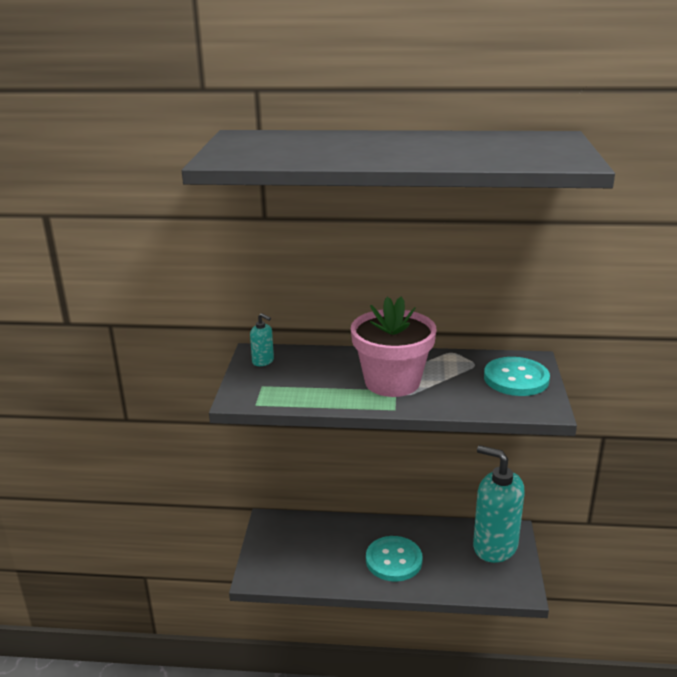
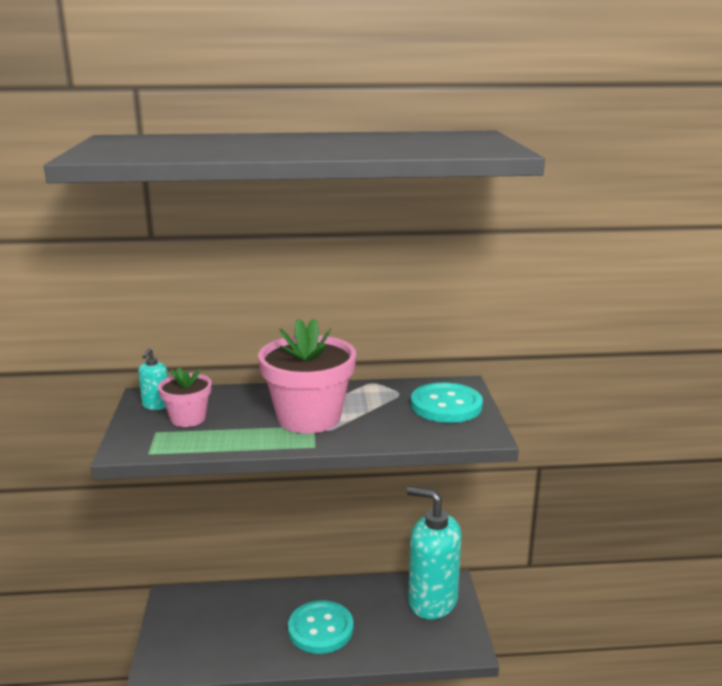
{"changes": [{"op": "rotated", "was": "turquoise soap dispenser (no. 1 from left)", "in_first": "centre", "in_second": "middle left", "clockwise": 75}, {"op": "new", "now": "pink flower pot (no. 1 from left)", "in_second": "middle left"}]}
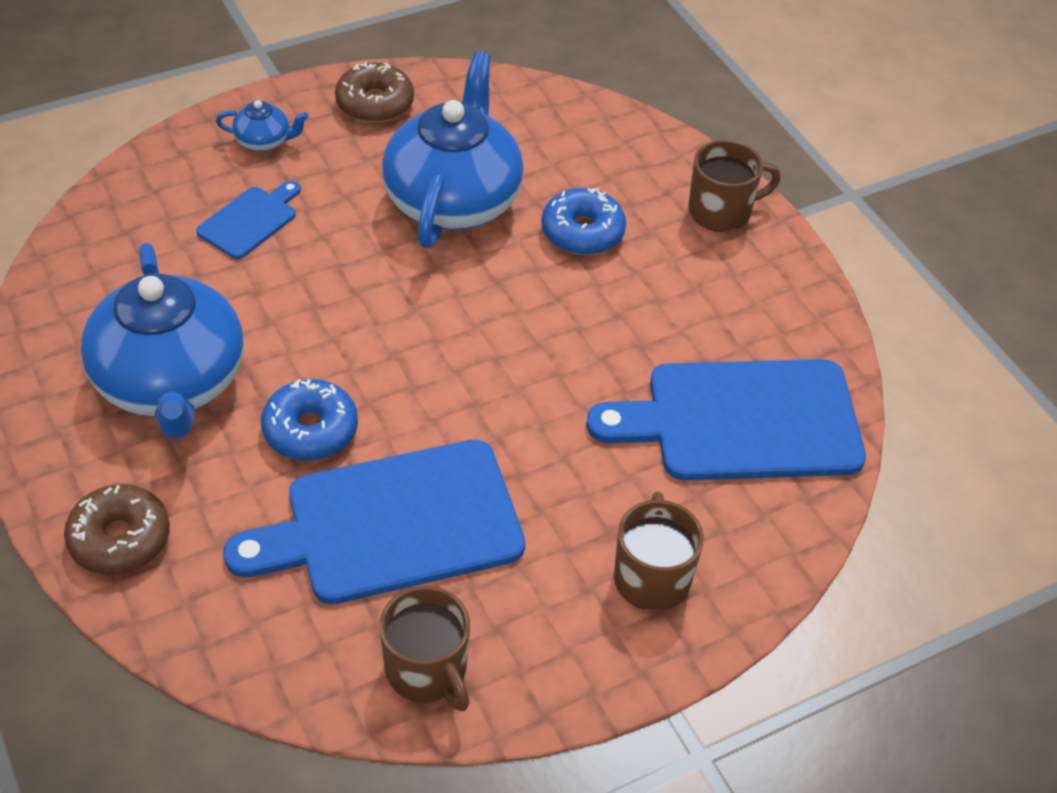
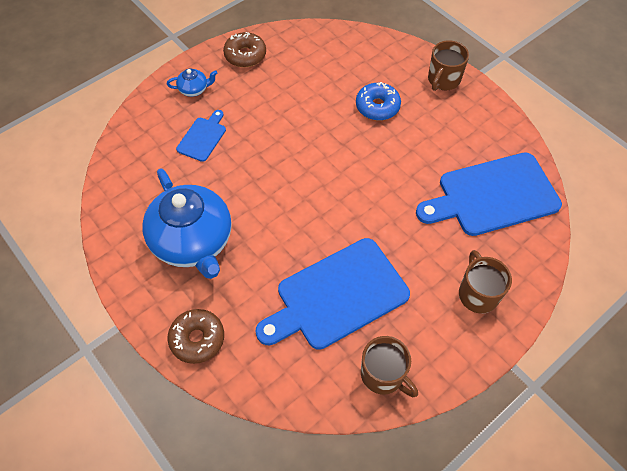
{"changes": [{"op": "rotated", "was": "brown mug (no. 3 from left in the first image)", "in_first": "top right", "in_second": "top right", "clockwise": 150}, {"op": "gone", "was": "blue donut (no. 1 from left)", "in_first": "middle left"}, {"op": "gone", "was": "blue teapot (no. 3 from left)", "in_first": "top centre"}]}
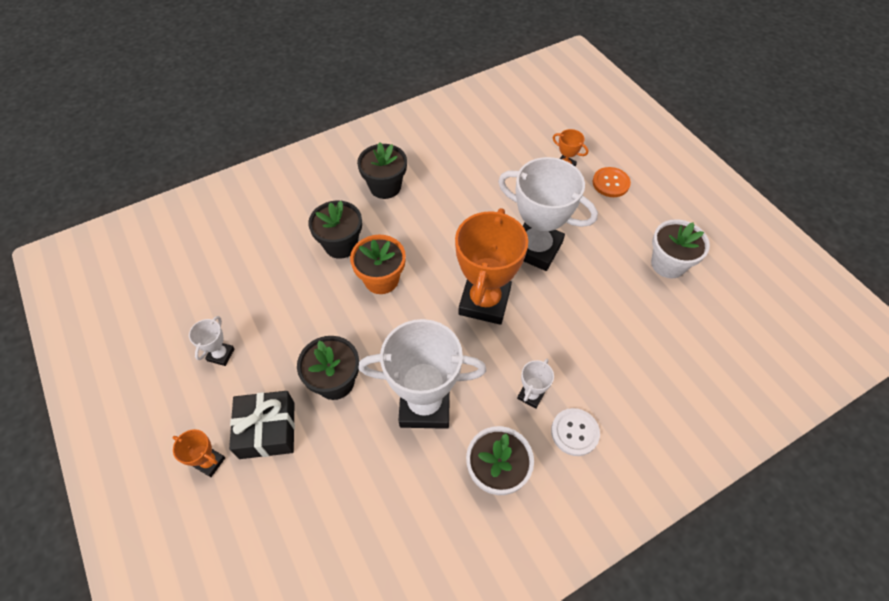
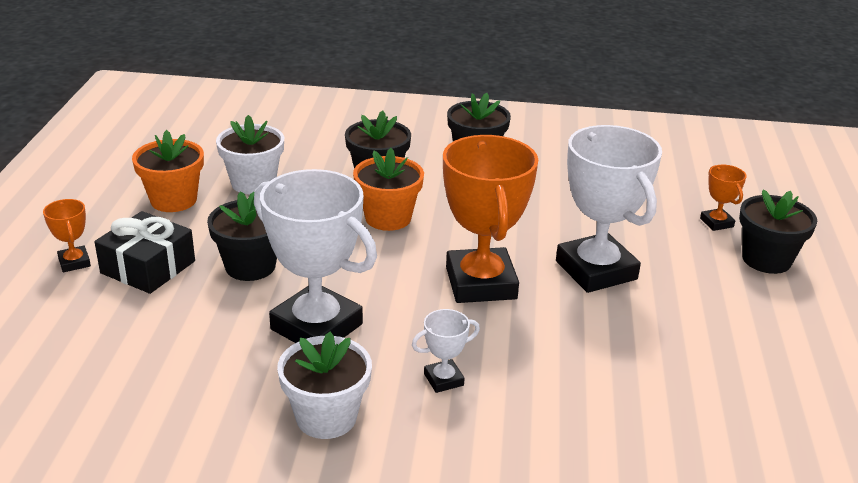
{"changes": [{"op": "swapped", "was": "white trophy (no. 1 from left)", "now": "orange flower pot (no. 1 from left)", "in_first": "middle left", "in_second": "middle left"}, {"op": "shifted", "was": "white flower pot (no. 2 from left in the first image)", "now": "white flower pot (no. 1 from left)", "in_first": "middle right", "in_second": "top left"}, {"op": "rotated", "was": "orange trophy (no. 2 from left)", "in_first": "centre", "in_second": "centre", "clockwise": -60}, {"op": "swapped", "was": "orange button", "now": "black flower pot (no. 4 from left)", "in_first": "top right", "in_second": "middle right"}, {"op": "gone", "was": "white button", "in_first": "bottom centre"}]}
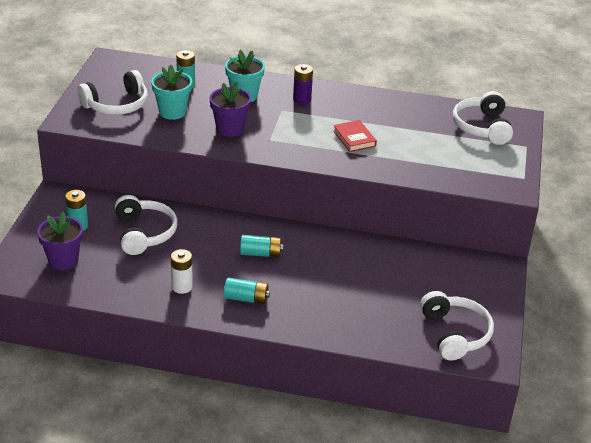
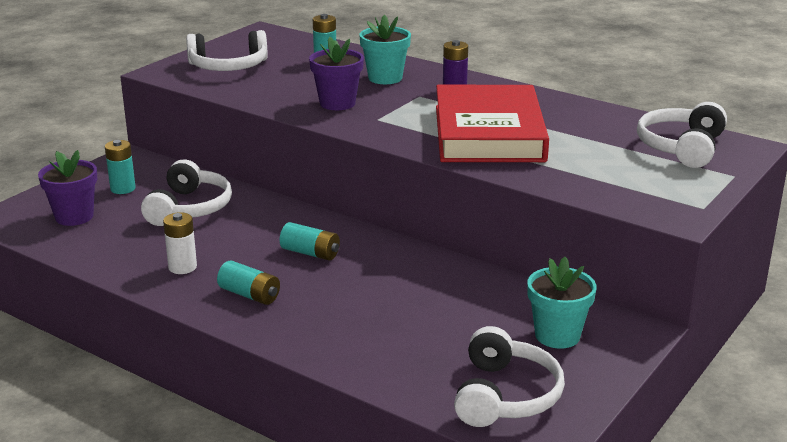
{"changes": [{"op": "scaled", "was": "red book", "in_first": "top centre", "in_second": "top centre", "ratio": 2.49}, {"op": "shifted", "was": "turquoise flower pot (no. 1 from left in the first image)", "now": "turquoise flower pot (no. 2 from left)", "in_first": "top left", "in_second": "bottom right"}]}
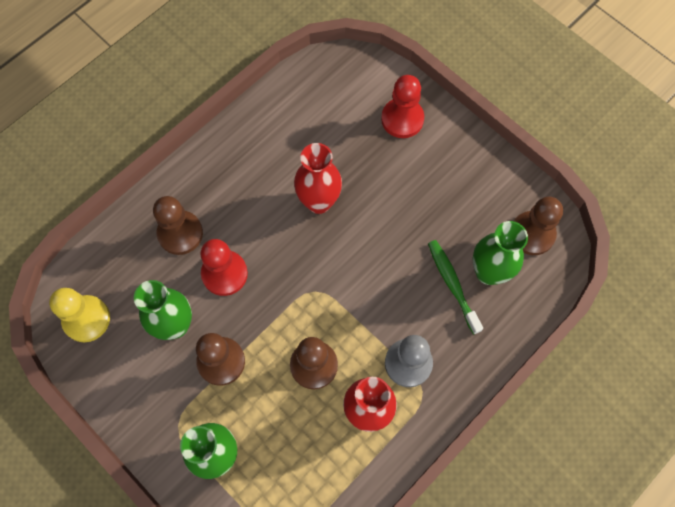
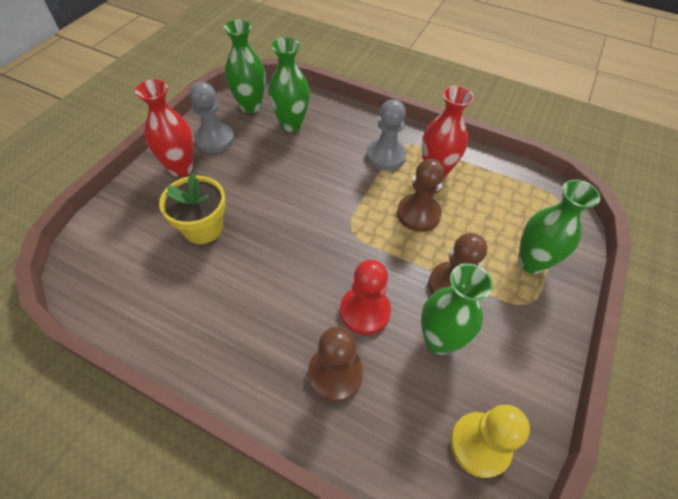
{"changes": [{"op": "shifted", "was": "red vase (no. 1 from left)", "in_first": "centre", "in_second": "top left"}, {"op": "new", "now": "yellow flower pot", "in_second": "middle left"}, {"op": "new", "now": "grey pawn (no. 1 from left)", "in_second": "top left"}, {"op": "swapped", "was": "brown pawn (no. 4 from left)", "now": "green vase (no. 1 from left)", "in_first": "middle right", "in_second": "top centre"}, {"op": "gone", "was": "red pawn (no. 2 from left)", "in_first": "top centre"}, {"op": "gone", "was": "green toothbrush", "in_first": "middle right"}]}
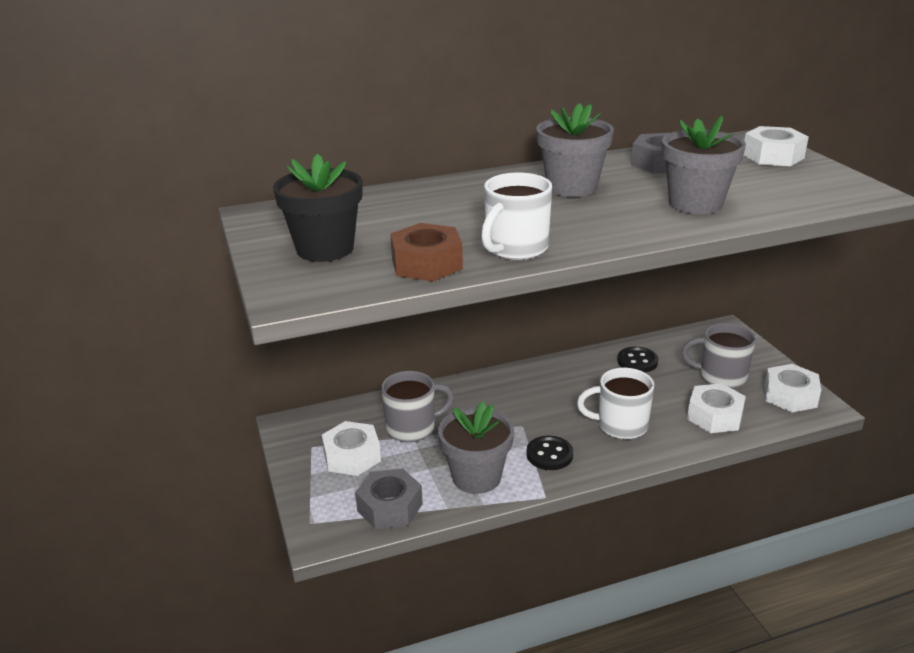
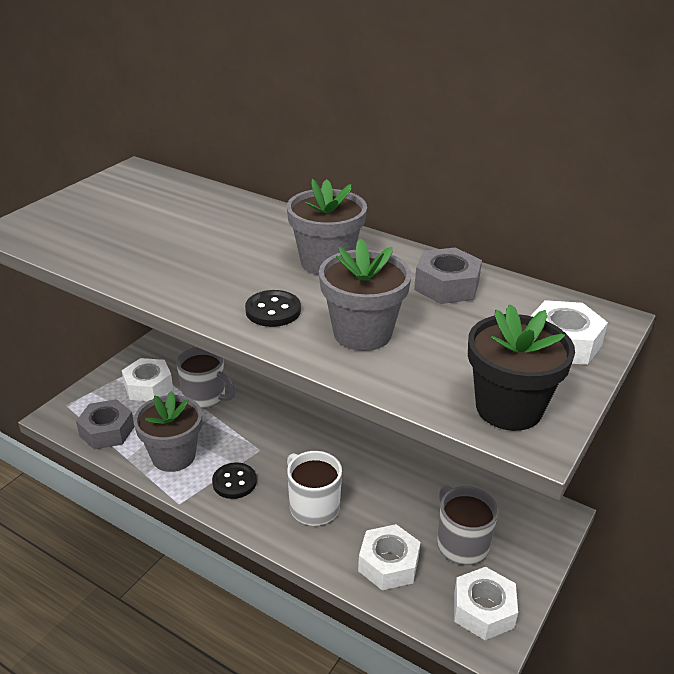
{"changes": [{"op": "shifted", "was": "black button (no. 2 from left)", "in_first": "middle right", "in_second": "centre"}, {"op": "shifted", "was": "black flower pot", "in_first": "top centre", "in_second": "middle right"}, {"op": "gone", "was": "brown nut", "in_first": "centre"}, {"op": "gone", "was": "white mug (no. 1 from left)", "in_first": "top centre"}]}
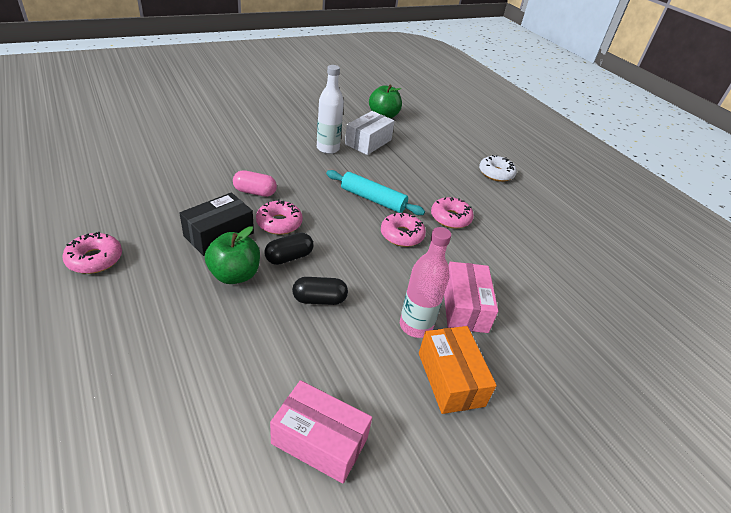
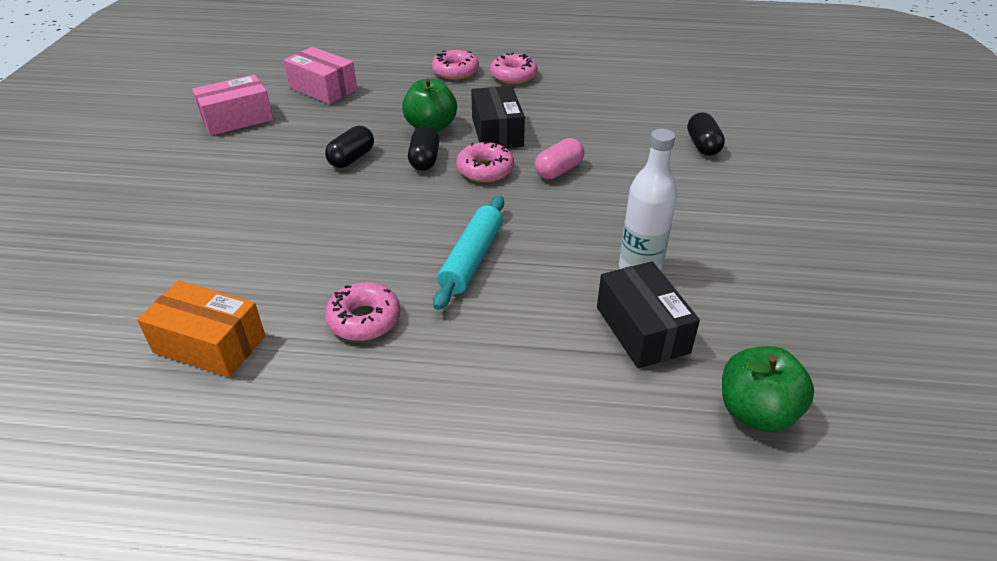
{"changes": [{"op": "shifted", "was": "orange box", "in_first": "bottom centre", "in_second": "middle left"}, {"op": "shifted", "was": "pink box (no. 2 from left)", "in_first": "centre", "in_second": "top left"}, {"op": "shifted", "was": "pink donut (no. 3 from left in the first image)", "now": "pink donut (no. 2 from left)", "in_first": "centre", "in_second": "top centre"}, {"op": "rotated", "was": "turquoise rolling pin", "in_first": "centre", "in_second": "centre", "clockwise": -45}, {"op": "repainted", "was": "white box", "now": "black box (no. 2 from left)", "in_first": "top centre", "in_second": "centre"}, {"op": "new", "now": "black capsule (no. 3 from left)", "in_second": "top right"}, {"op": "gone", "was": "pink bottle", "in_first": "centre"}, {"op": "gone", "was": "white donut", "in_first": "top right"}]}
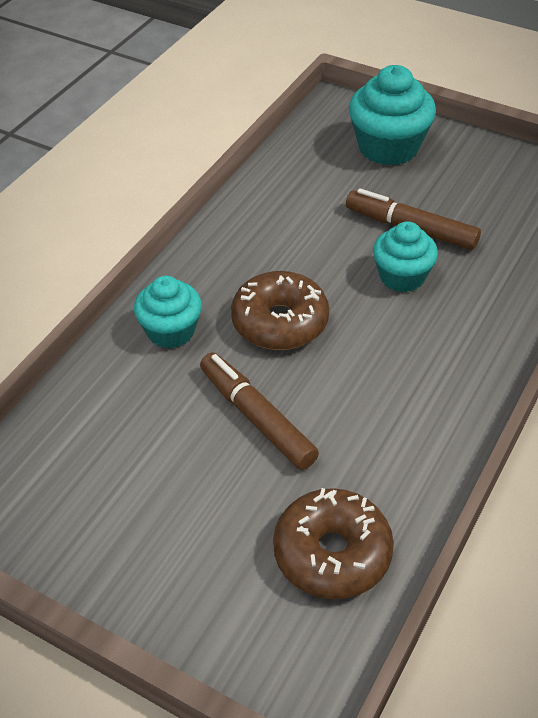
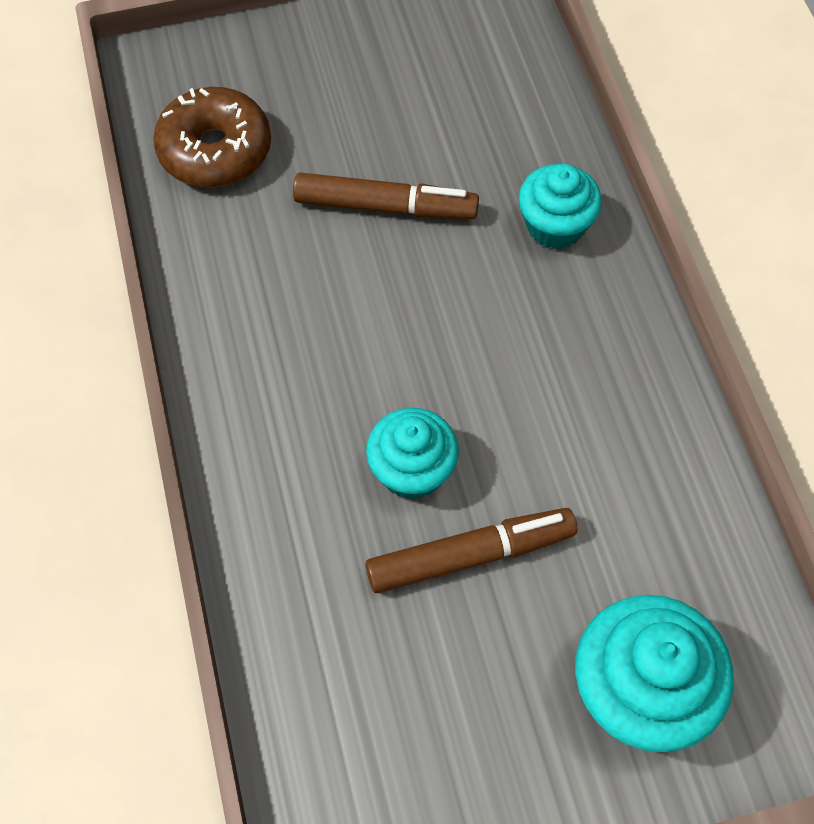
{"changes": [{"op": "gone", "was": "brown donut (no. 1 from left)", "in_first": "centre"}]}
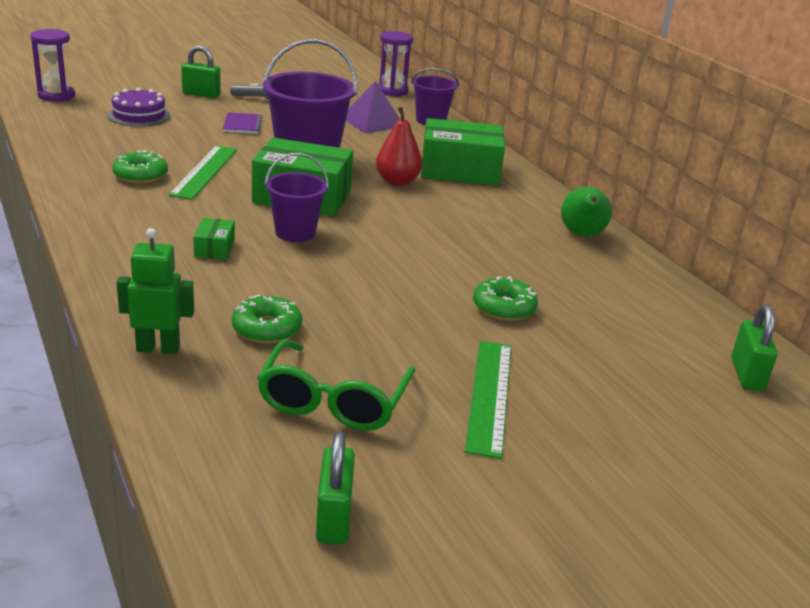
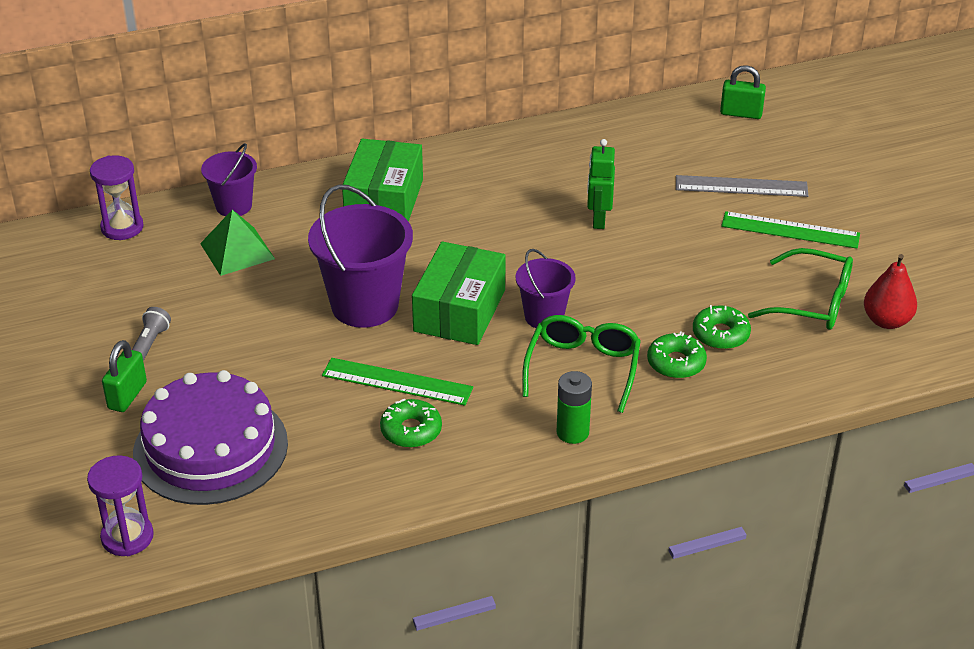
{"changes": [{"op": "scaled", "was": "purple cake", "in_first": "top left", "in_second": "bottom left", "ratio": 1.88}, {"op": "repainted", "was": "purple pyramid", "now": "green pyramid", "in_first": "top centre", "in_second": "middle left"}, {"op": "swapped", "was": "green box (no. 1 from left)", "now": "green glasses (no. 1 from left)", "in_first": "middle left", "in_second": "centre"}, {"op": "new", "now": "green battery", "in_second": "centre"}, {"op": "shifted", "was": "green robot", "in_first": "middle left", "in_second": "top centre"}, {"op": "shifted", "was": "green donut (no. 3 from left in the first image)", "now": "green donut (no. 2 from left)", "in_first": "centre", "in_second": "middle right"}, {"op": "new", "now": "grey ruler", "in_second": "top right"}, {"op": "shifted", "was": "red pear", "in_first": "top centre", "in_second": "middle right"}, {"op": "gone", "was": "purple notebook", "in_first": "top left"}, {"op": "gone", "was": "green padlock (no. 2 from left)", "in_first": "bottom centre"}, {"op": "gone", "was": "green pear", "in_first": "middle right"}]}
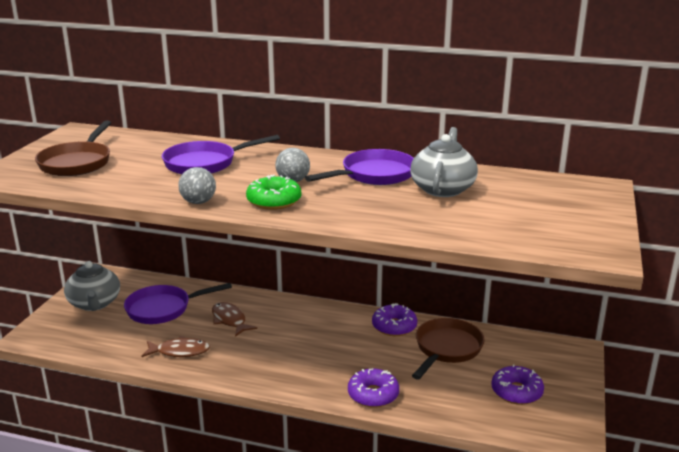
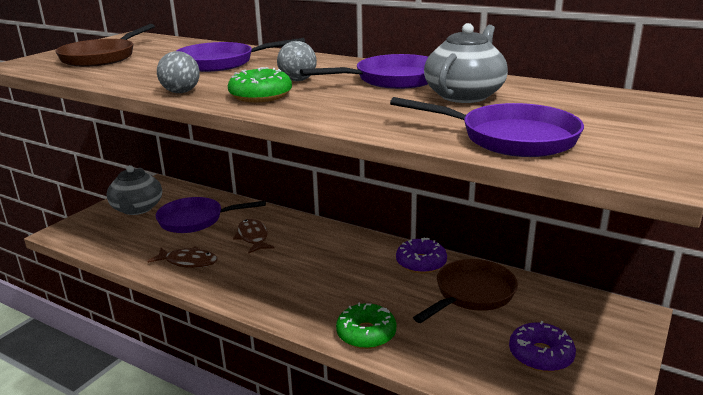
{"changes": [{"op": "repainted", "was": "purple donut (no. 1 from left)", "now": "green donut (no. 2 from left)", "in_first": "bottom centre", "in_second": "bottom centre"}, {"op": "new", "now": "purple pan (no. 4 from left)", "in_second": "top right"}]}
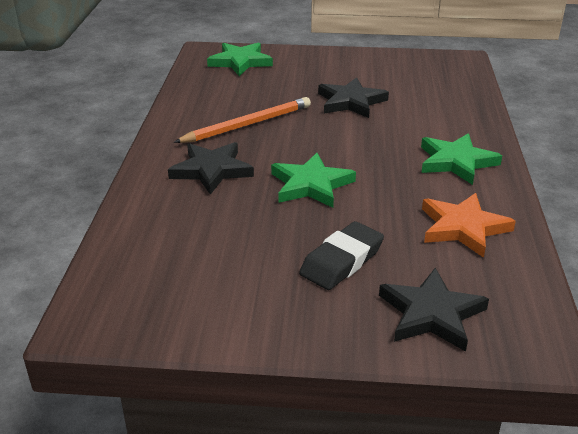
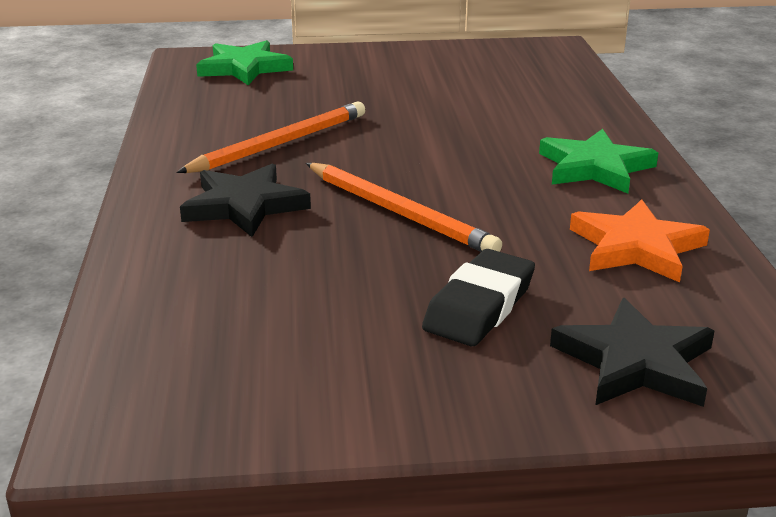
{"changes": [{"op": "swapped", "was": "green star (no. 2 from left)", "now": "orange pencil (no. 2 from left)", "in_first": "centre", "in_second": "centre"}, {"op": "gone", "was": "black star (no. 2 from left)", "in_first": "top centre"}]}
